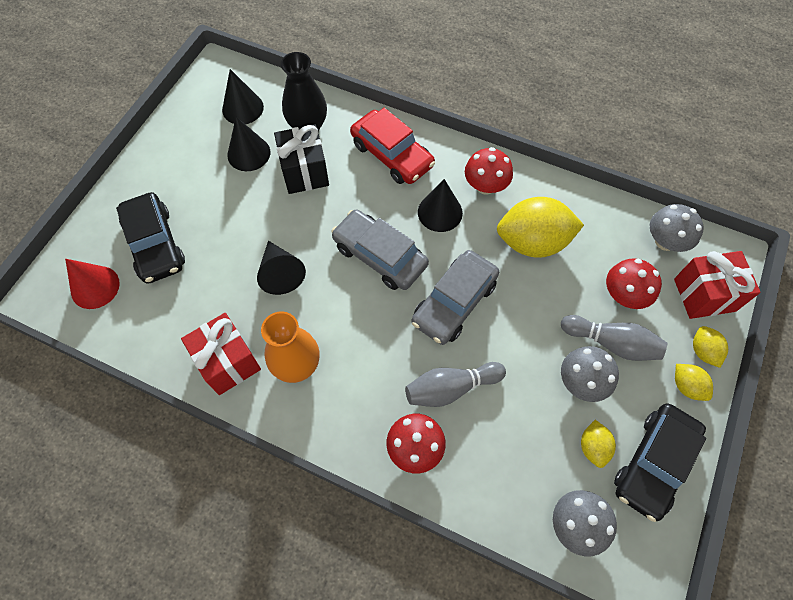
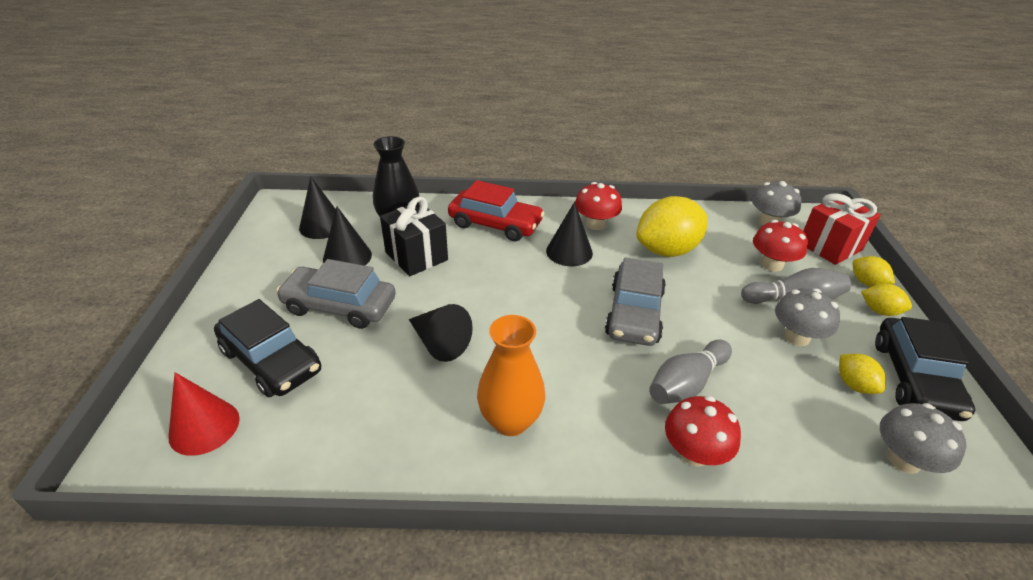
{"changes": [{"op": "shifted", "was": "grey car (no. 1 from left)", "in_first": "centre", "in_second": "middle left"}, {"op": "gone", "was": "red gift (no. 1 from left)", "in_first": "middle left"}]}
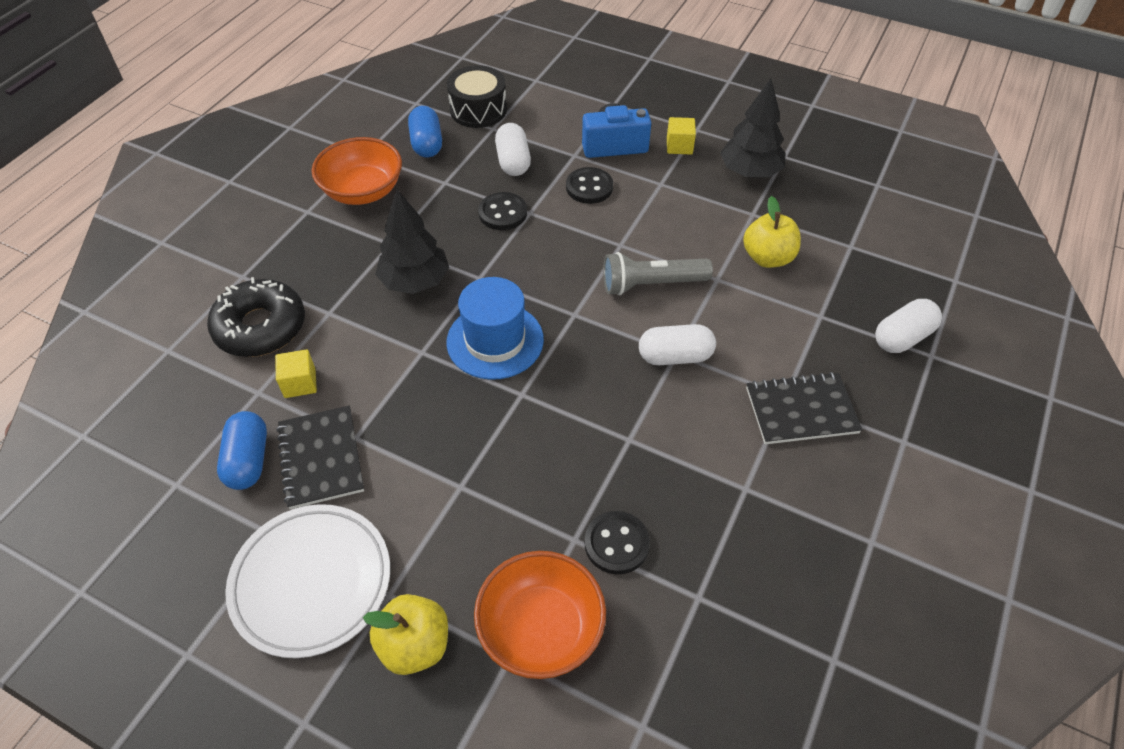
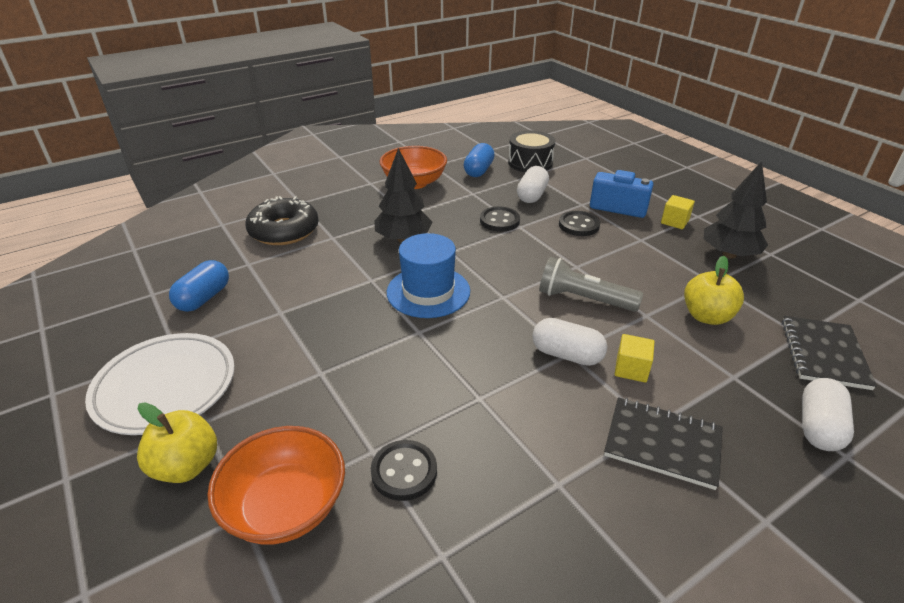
{"changes": [{"op": "shifted", "was": "yellow cube (no. 1 from left)", "in_first": "middle left", "in_second": "middle right"}, {"op": "shifted", "was": "black notebook (no. 1 from left in the first image)", "now": "black notebook (no. 2 from left)", "in_first": "middle left", "in_second": "middle right"}, {"op": "rotated", "was": "white capsule (no. 3 from left)", "in_first": "middle right", "in_second": "bottom right", "clockwise": -60}]}
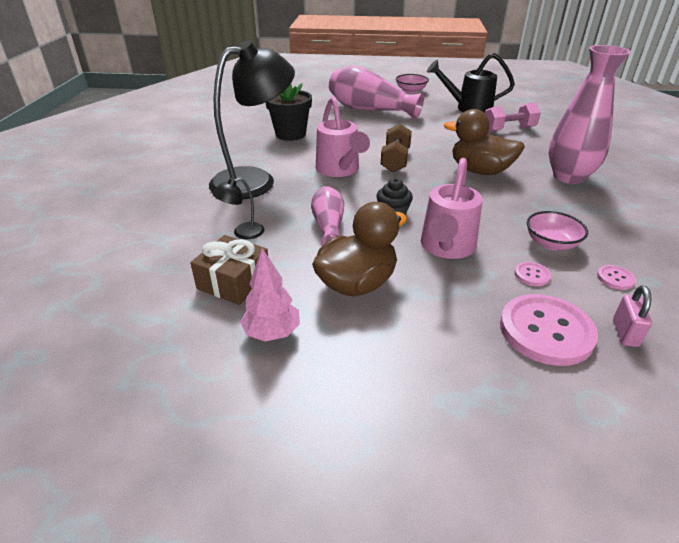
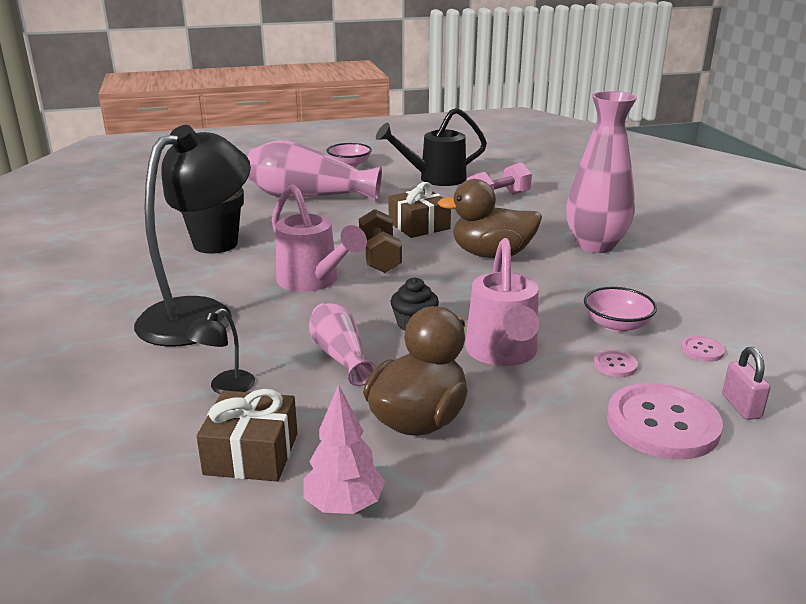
{"changes": [{"op": "new", "now": "brown gift (no. 2 from left)", "in_second": "centre"}]}
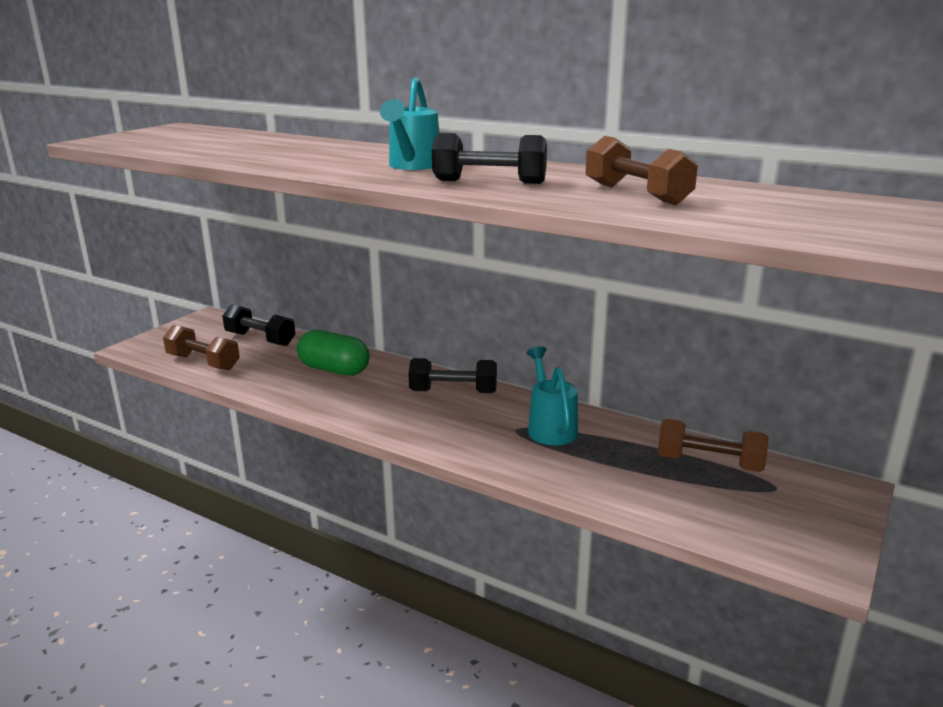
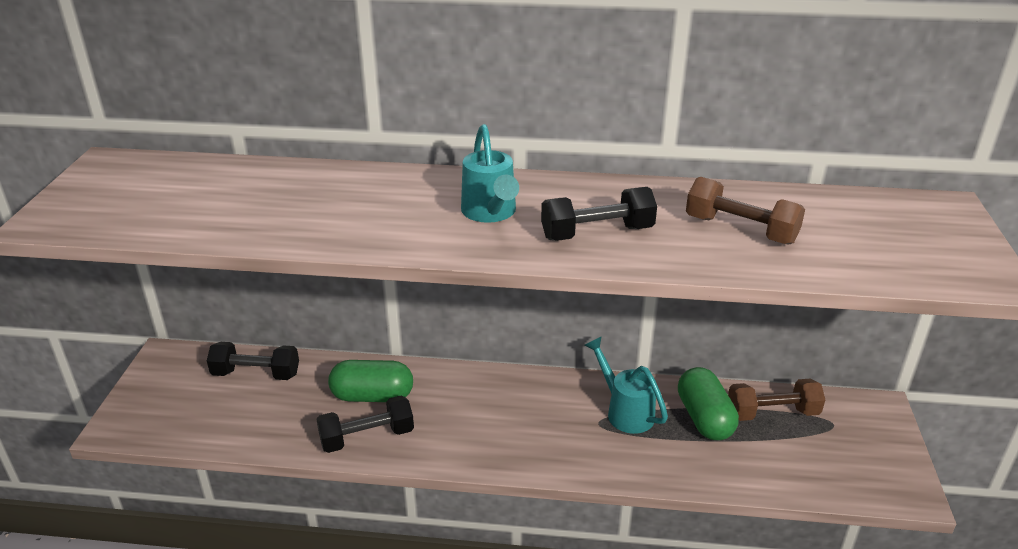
{"changes": [{"op": "shifted", "was": "black dumbbell (no. 2 from left)", "in_first": "centre", "in_second": "bottom centre"}, {"op": "new", "now": "green capsule (no. 2 from left)", "in_second": "bottom right"}, {"op": "gone", "was": "brown dumbbell (no. 1 from left)", "in_first": "middle left"}]}
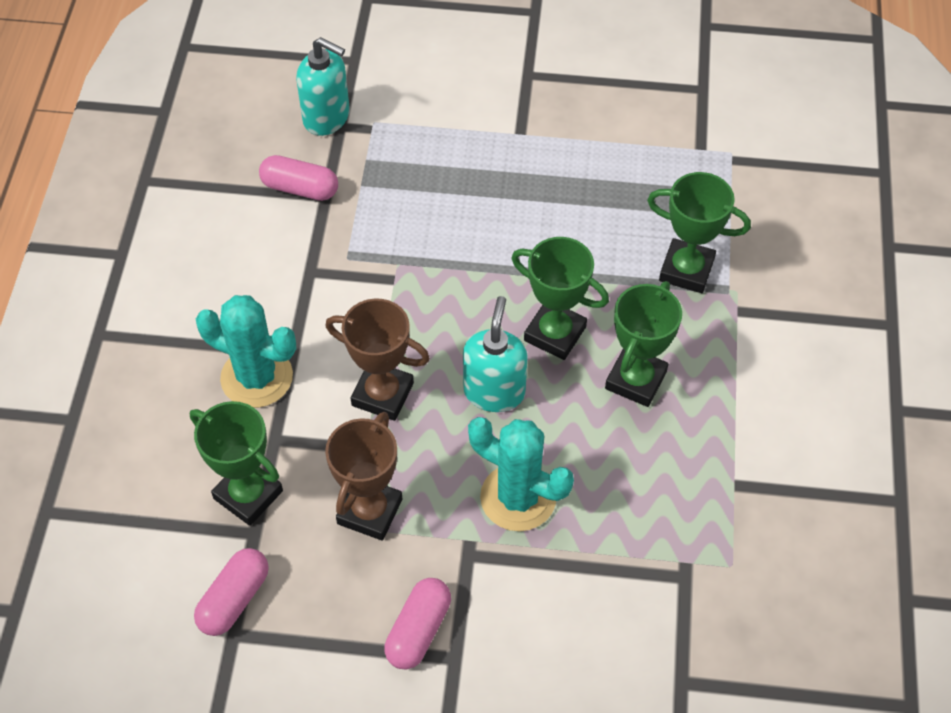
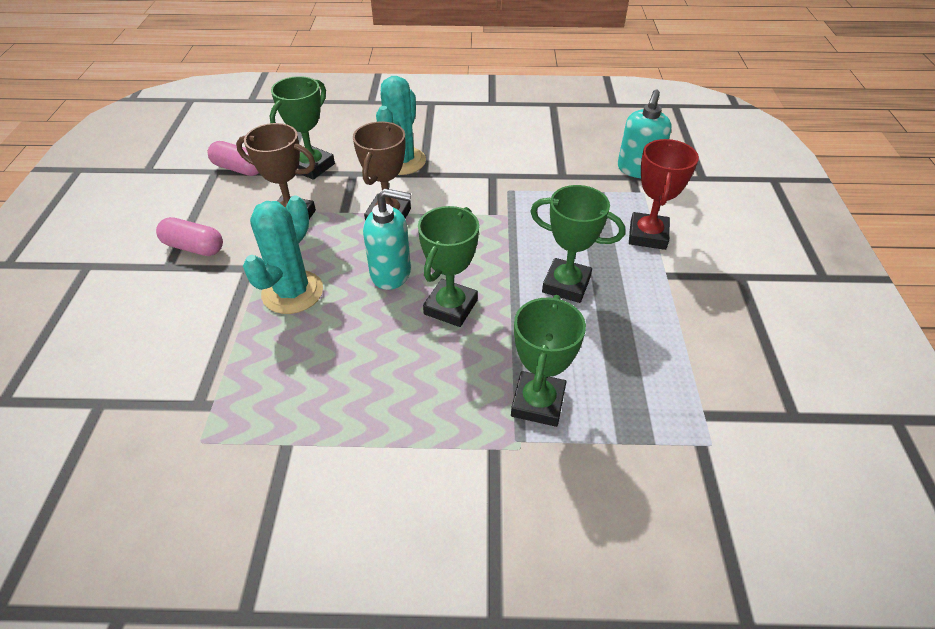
{"changes": [{"op": "shifted", "was": "green trophy (no. 3 from left in the first image)", "now": "green trophy (no. 4 from left)", "in_first": "middle right", "in_second": "centre"}, {"op": "new", "now": "red trophy", "in_second": "top right"}, {"op": "gone", "was": "pink capsule (no. 2 from left)", "in_first": "top left"}]}
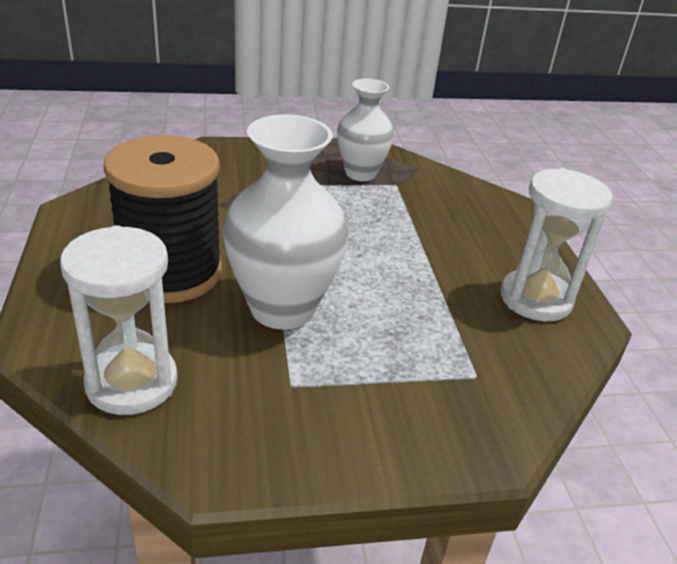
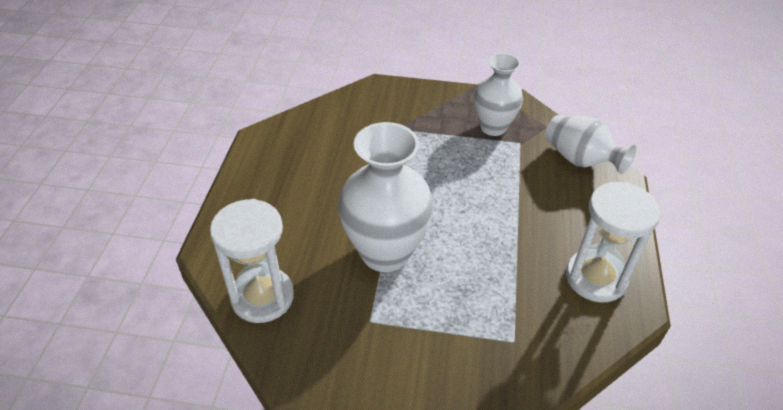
{"changes": [{"op": "new", "now": "white vase (no. 3 from left)", "in_second": "middle right"}, {"op": "gone", "was": "black spool", "in_first": "middle left"}]}
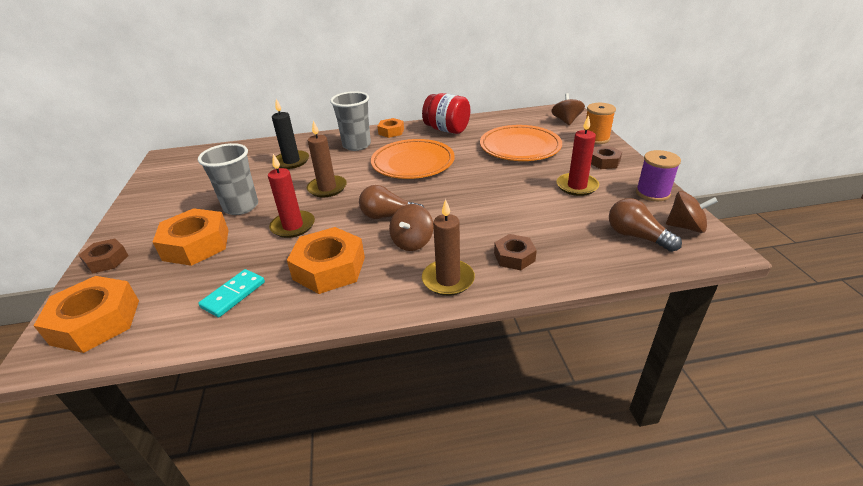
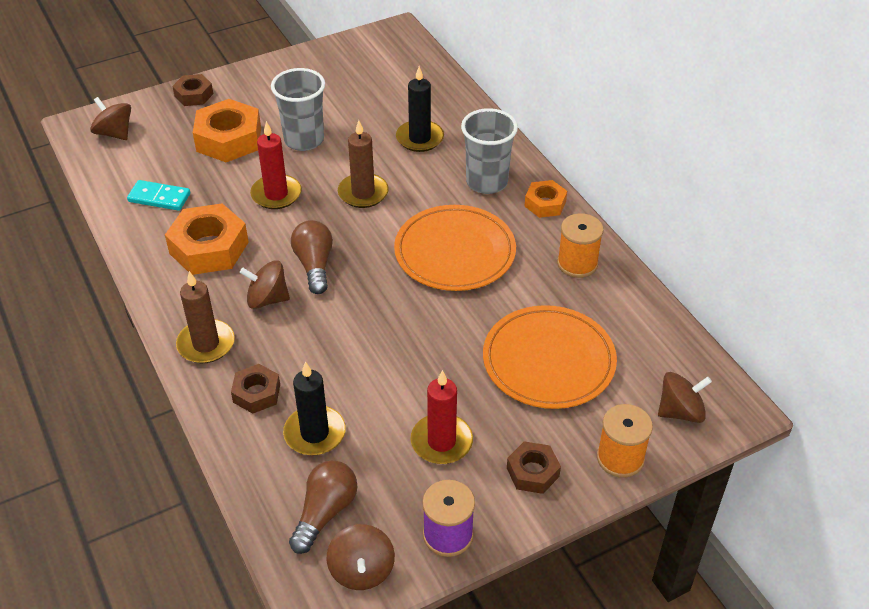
{"changes": [{"op": "swapped", "was": "orange nut (no. 1 from left)", "now": "brown spinning top (no. 1 from left)", "in_first": "middle left", "in_second": "top left"}, {"op": "new", "now": "black candle (no. 1 from left)", "in_second": "bottom centre"}, {"op": "swapped", "was": "red jar", "now": "orange spool (no. 1 from left)", "in_first": "top centre", "in_second": "middle right"}]}
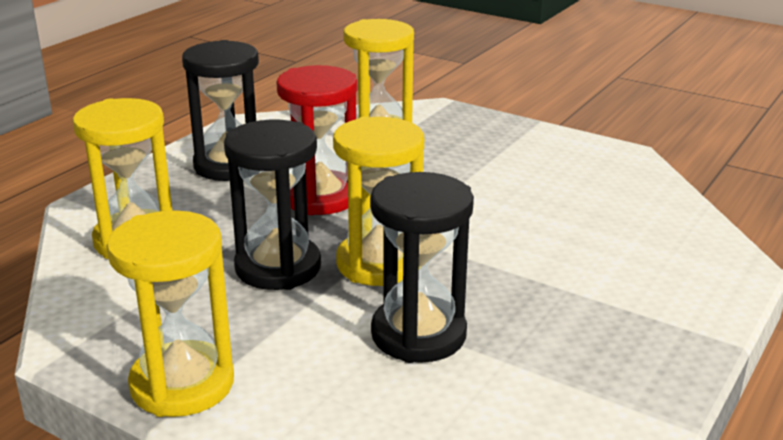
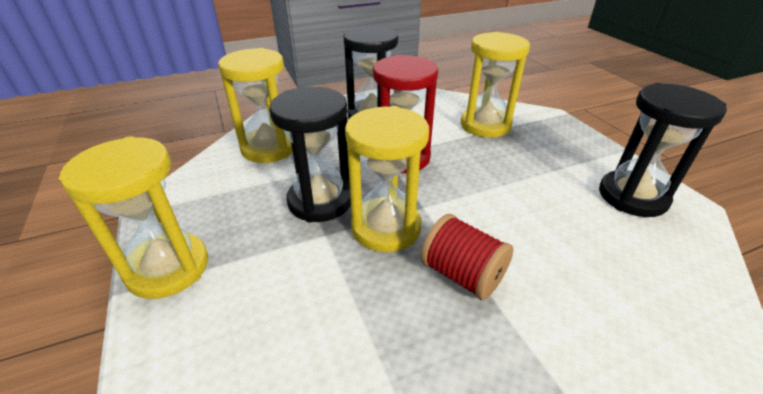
{"changes": [{"op": "new", "now": "red spool", "in_second": "centre"}, {"op": "shifted", "was": "black hourglass (no. 3 from left)", "in_first": "centre", "in_second": "middle right"}]}
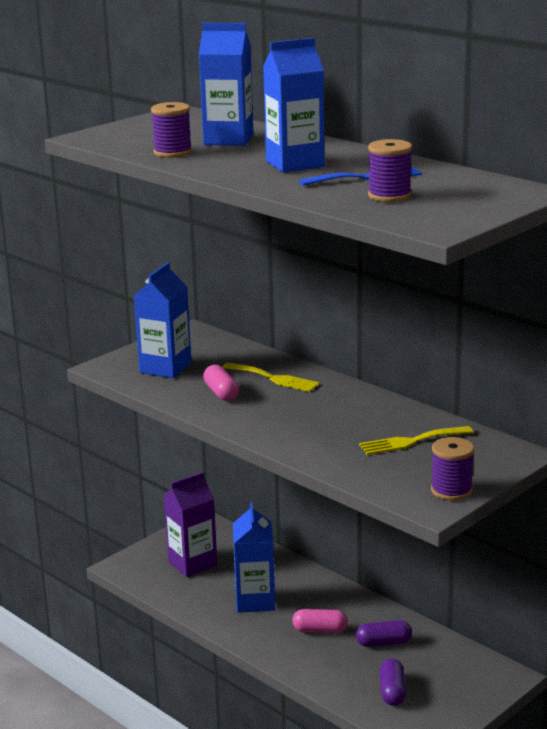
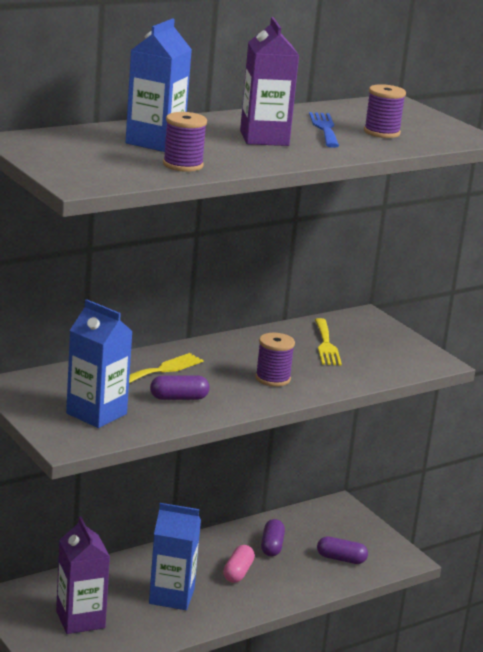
{"changes": [{"op": "repainted", "was": "pink capsule (no. 1 from left)", "now": "purple capsule (no. 1 from left)", "in_first": "centre", "in_second": "centre"}, {"op": "repainted", "was": "blue carton (no. 4 from left)", "now": "purple carton (no. 2 from left)", "in_first": "top centre", "in_second": "top centre"}, {"op": "shifted", "was": "purple spool (no. 3 from left in the first image)", "now": "purple spool (no. 2 from left)", "in_first": "middle right", "in_second": "centre"}]}
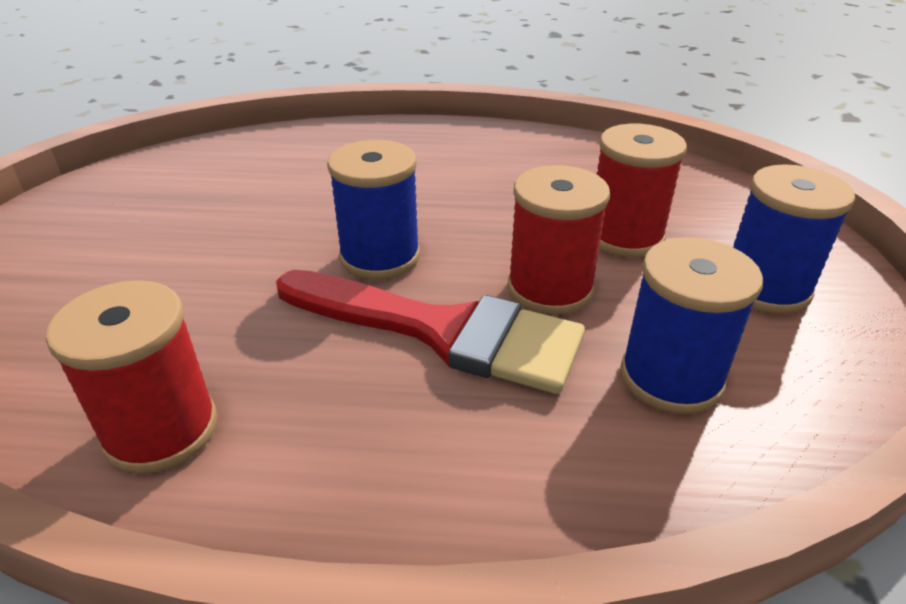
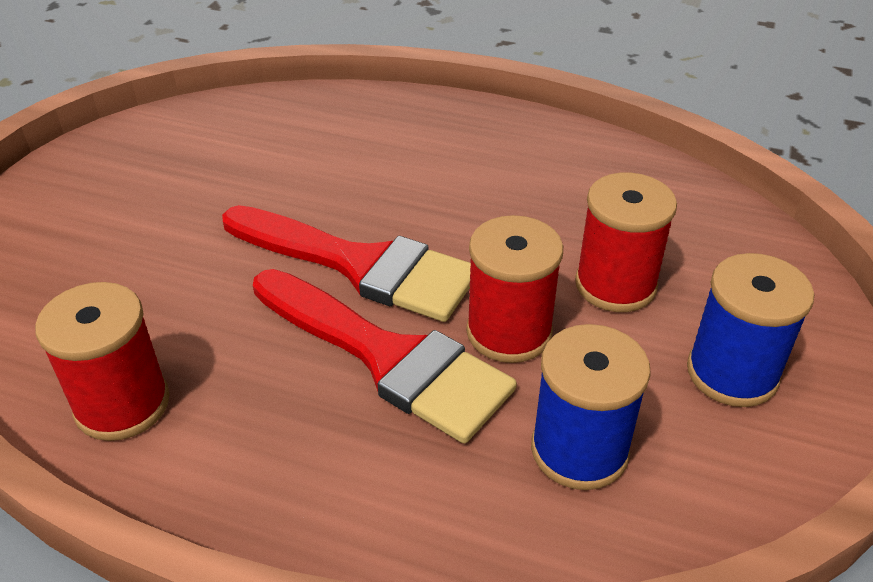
{"changes": [{"op": "swapped", "was": "blue spool (no. 1 from left)", "now": "red brush (no. 1 from left)", "in_first": "centre", "in_second": "centre"}]}
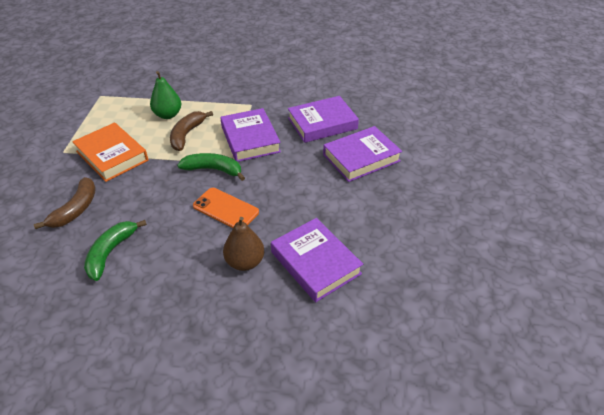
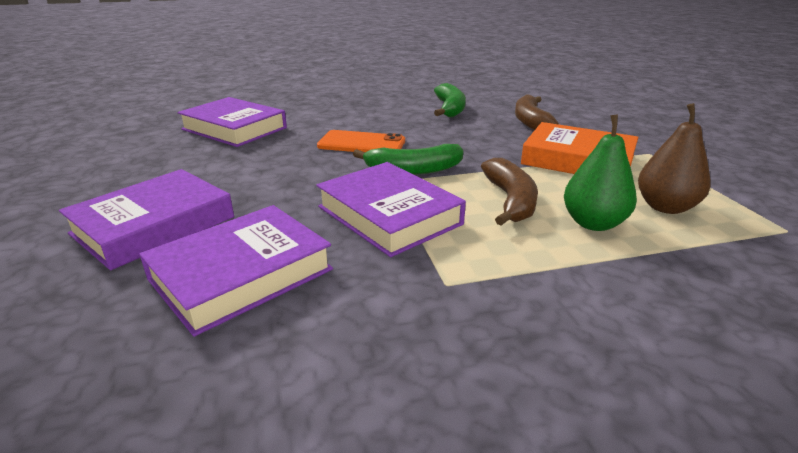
{"changes": [{"op": "shifted", "was": "brown pear", "in_first": "centre", "in_second": "middle right"}]}
